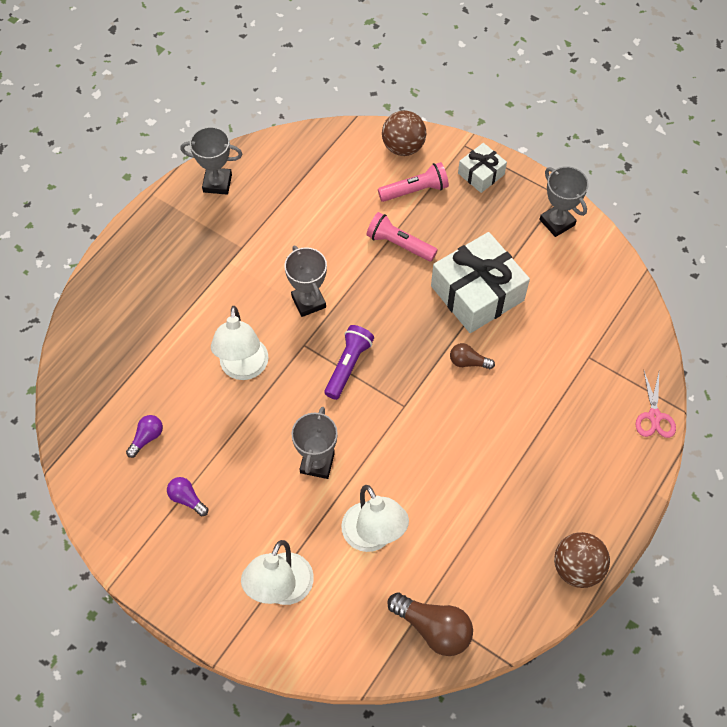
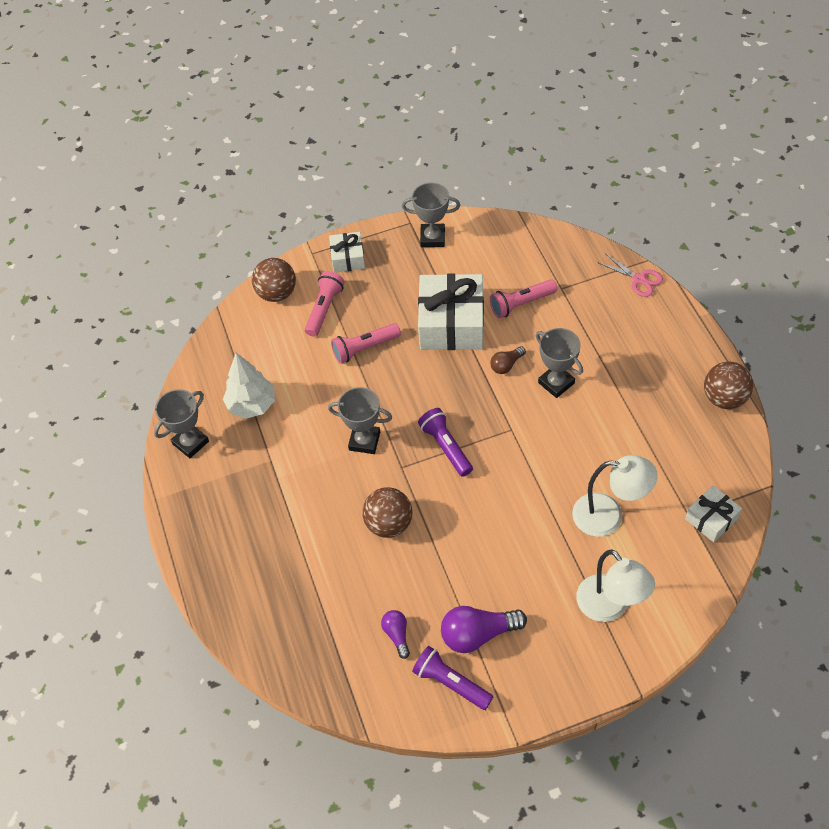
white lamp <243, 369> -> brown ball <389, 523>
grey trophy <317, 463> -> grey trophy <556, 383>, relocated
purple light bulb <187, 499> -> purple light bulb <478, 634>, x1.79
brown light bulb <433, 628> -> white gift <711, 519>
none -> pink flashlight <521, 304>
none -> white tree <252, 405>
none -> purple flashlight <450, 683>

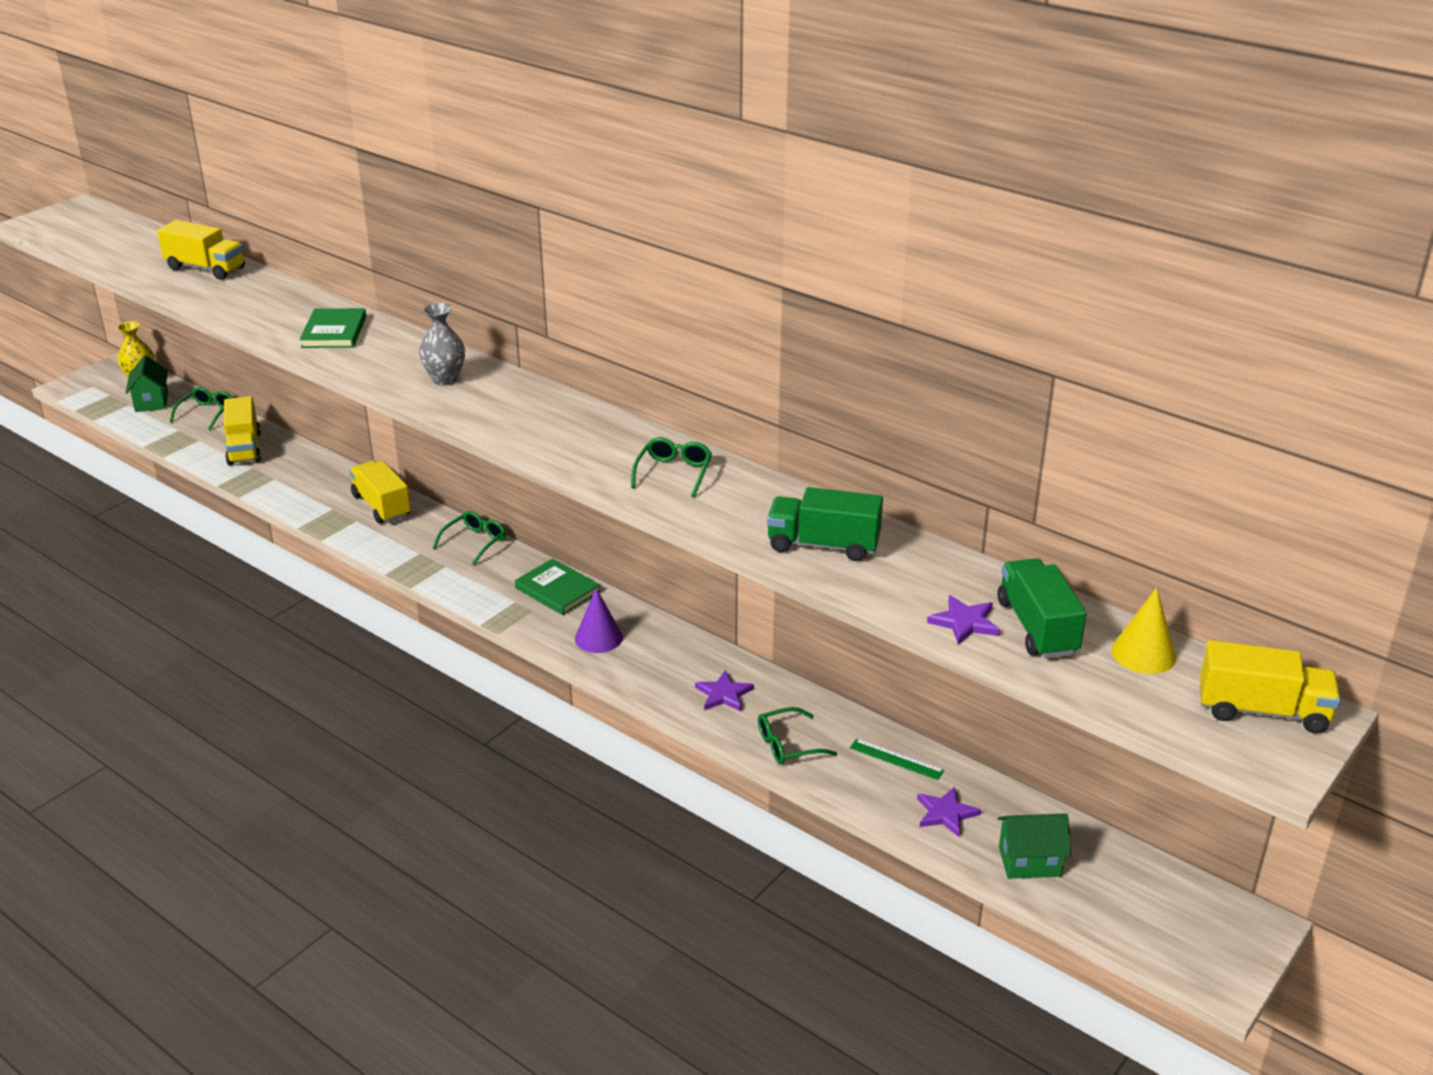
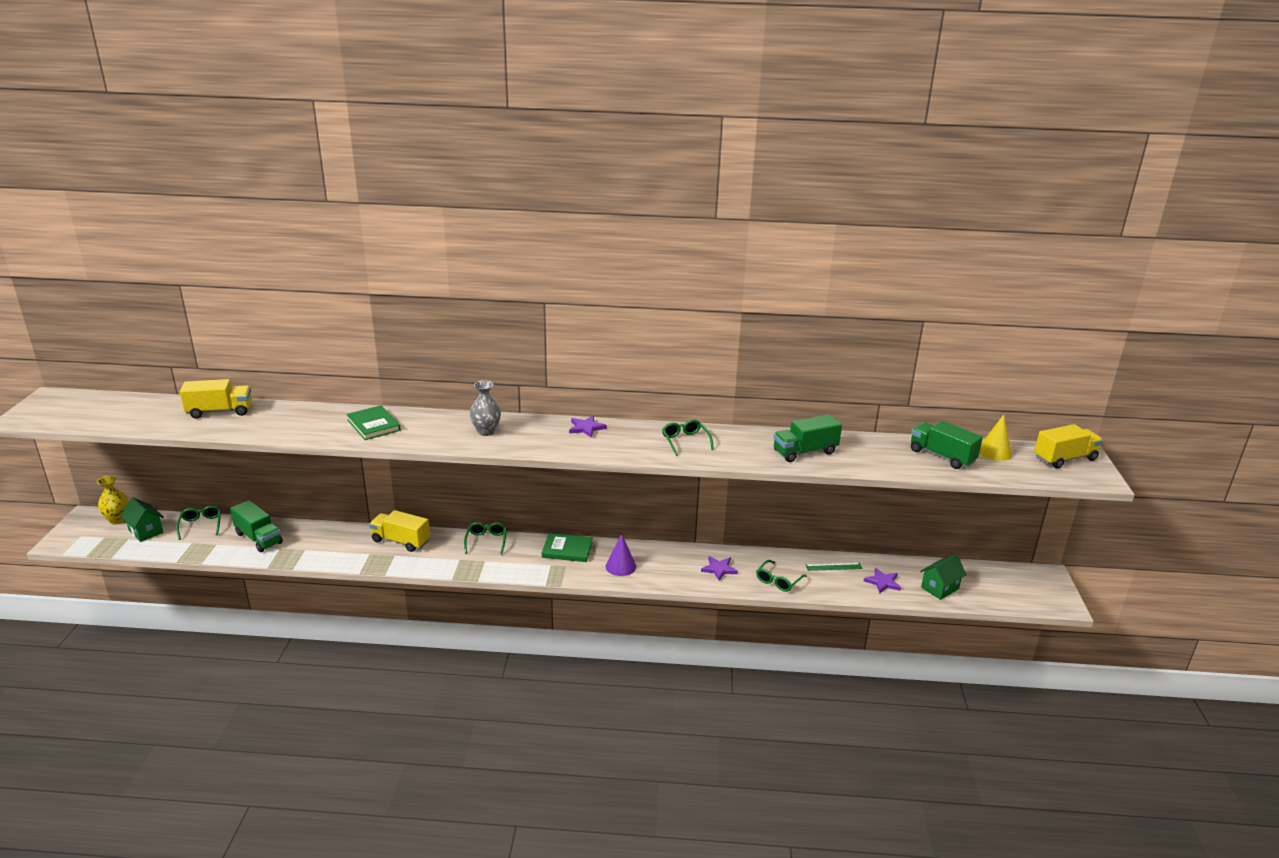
yellow truck <244, 448> -> green truck <258, 538>
purple star <964, 622> -> purple star <586, 428>, relocated

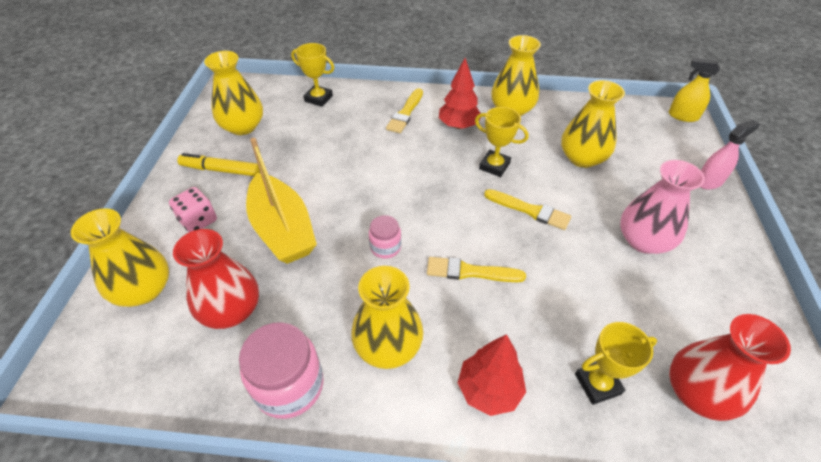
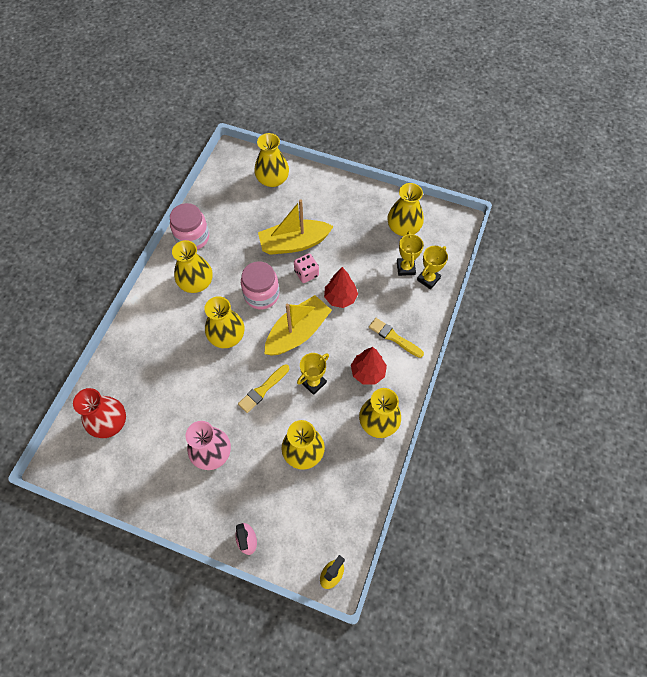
yellow marker <221, 170> -> none
pink dice <198, 221> -> pink dice <306, 273>, relocated
pink jar <385, 247> -> pink jar <261, 295>, x1.82
red vase <231, 310> -> none
yellow brush <470, 272> -> yellow vase <227, 336>
yellow trophy <597, 384> -> yellow trophy <405, 268>, relocated
red tree <489, 390> -> red tree <340, 298>, relocated
none -> yellow boat <297, 332>

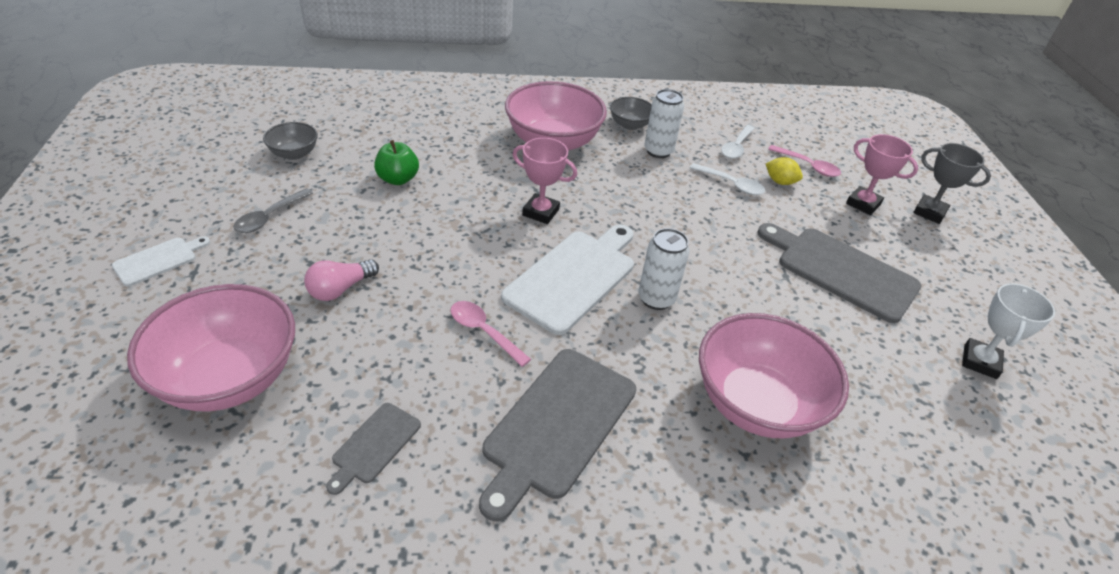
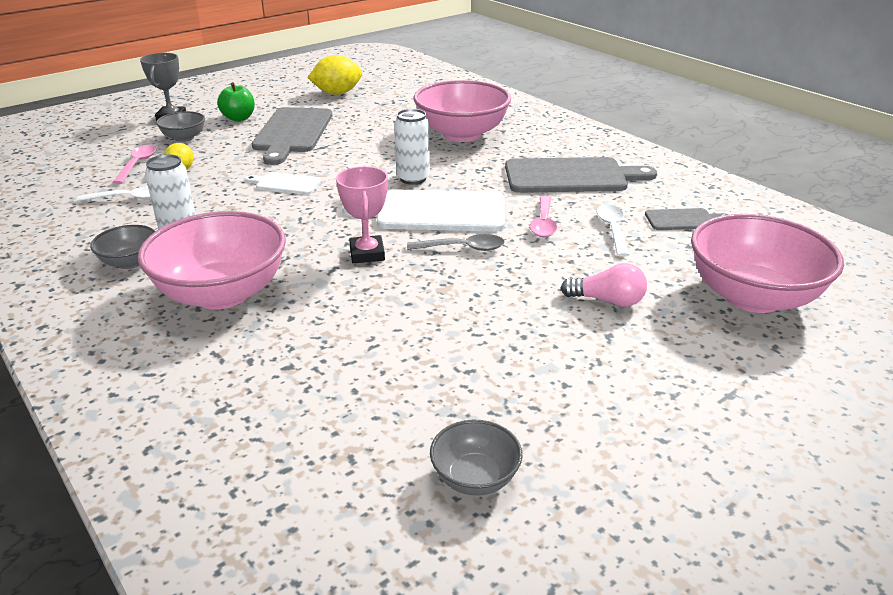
pink trophy <863, 204> -> grey bowl <184, 138>
green apple <398, 179> -> green apple <239, 118>, relocated
white spoon <731, 184> -> white spoon <612, 229>, relocated
grey spoon <269, 217> -> grey spoon <462, 248>, relocated
white cutting board <158, 260> -> white cutting board <286, 184>, relocated
white trophy <980, 361> -> yellow lemon <337, 93>

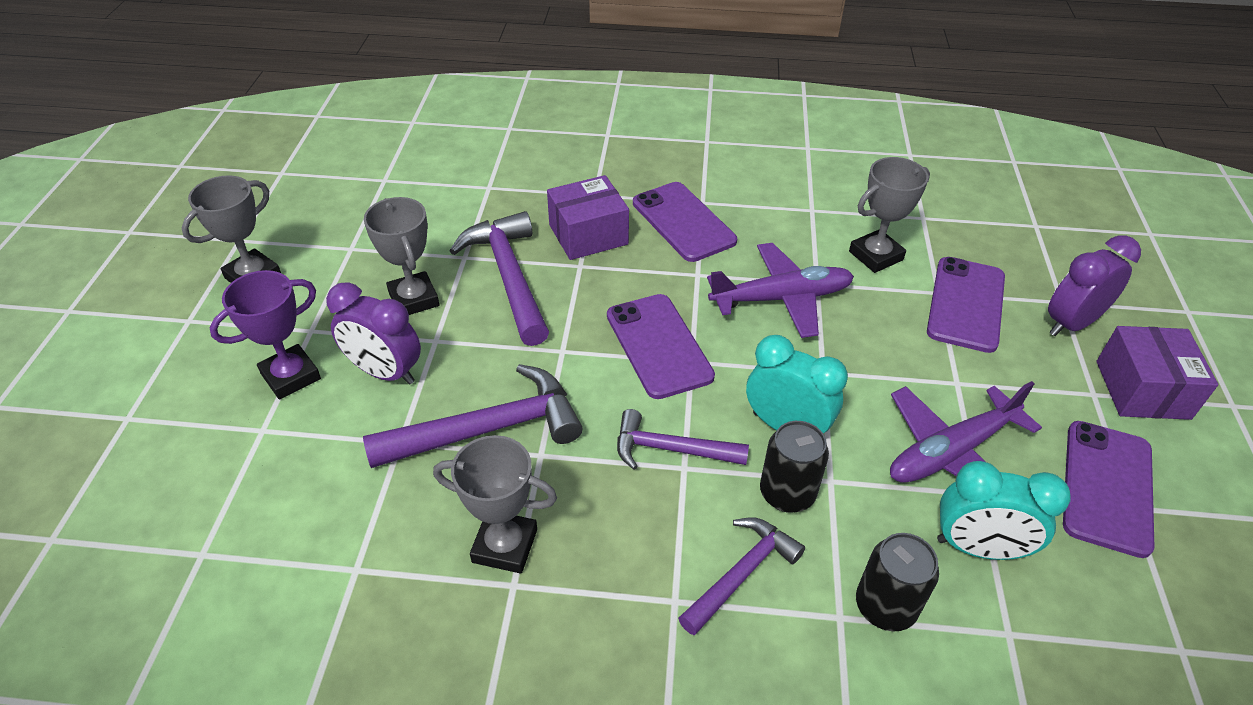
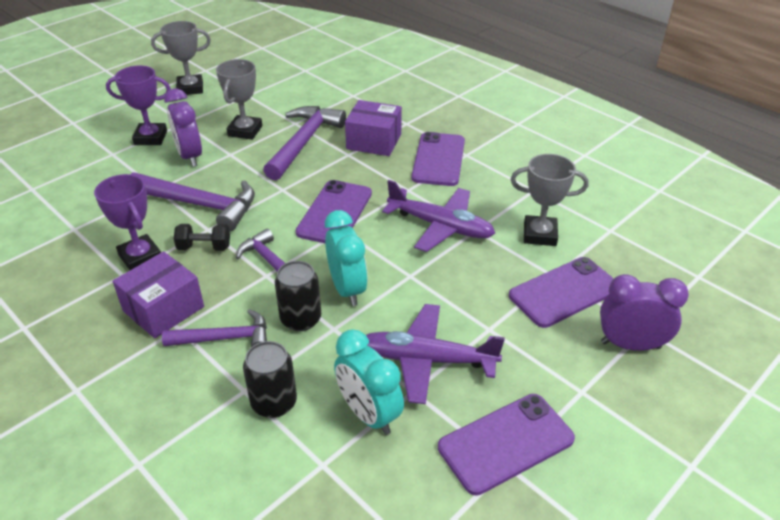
purple box <1142, 389> -> purple box <163, 309>, relocated
grey trophy <505, 545> -> purple trophy <140, 257>
none -> black dumbbell <204, 247>

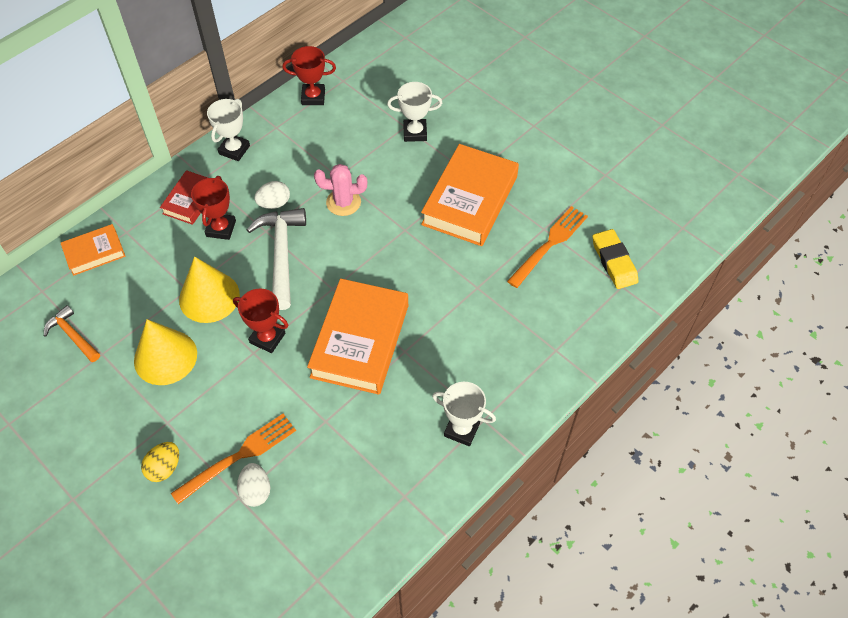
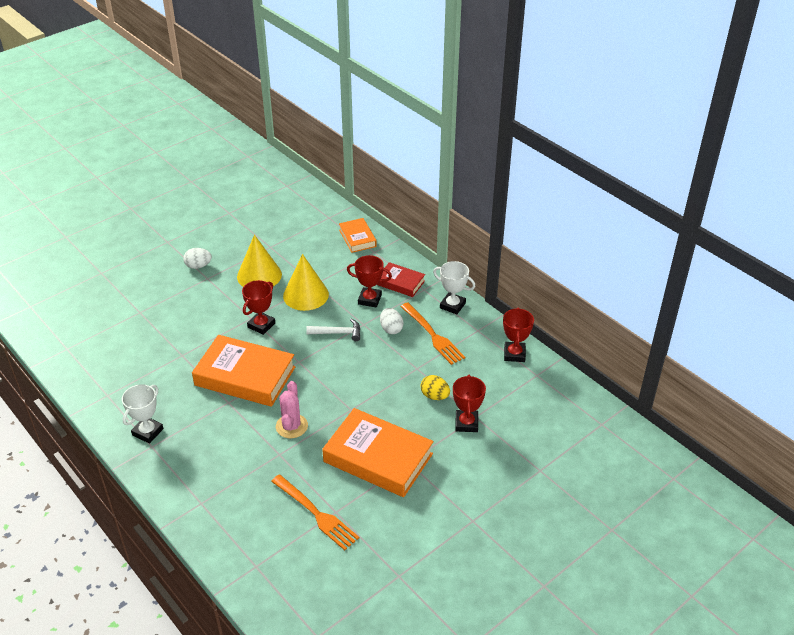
white trophy <415, 133> -> red trophy <466, 423>
pink cactus <343, 202> -> pink cactus <291, 426>, relocated
white hammer <281, 255> -> white hammer <338, 333>, x0.59
yellow eraser <614, 261> -> none
orange hammer <73, 336> -> none
orange fork <238, 456> -> orange fork <433, 335>, relocated
yellow egg <164, 468> -> yellow egg <435, 396>, relocated
white egg <256, 491> -> white egg <198, 266>, relocated

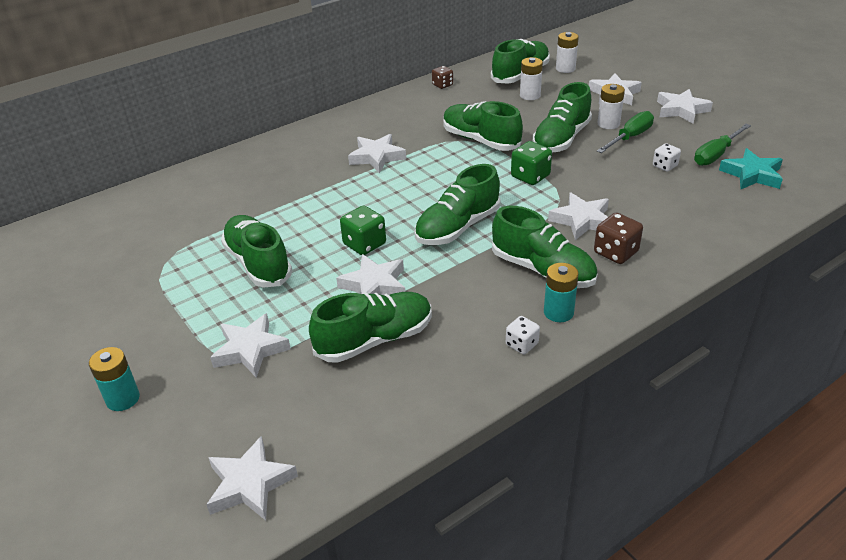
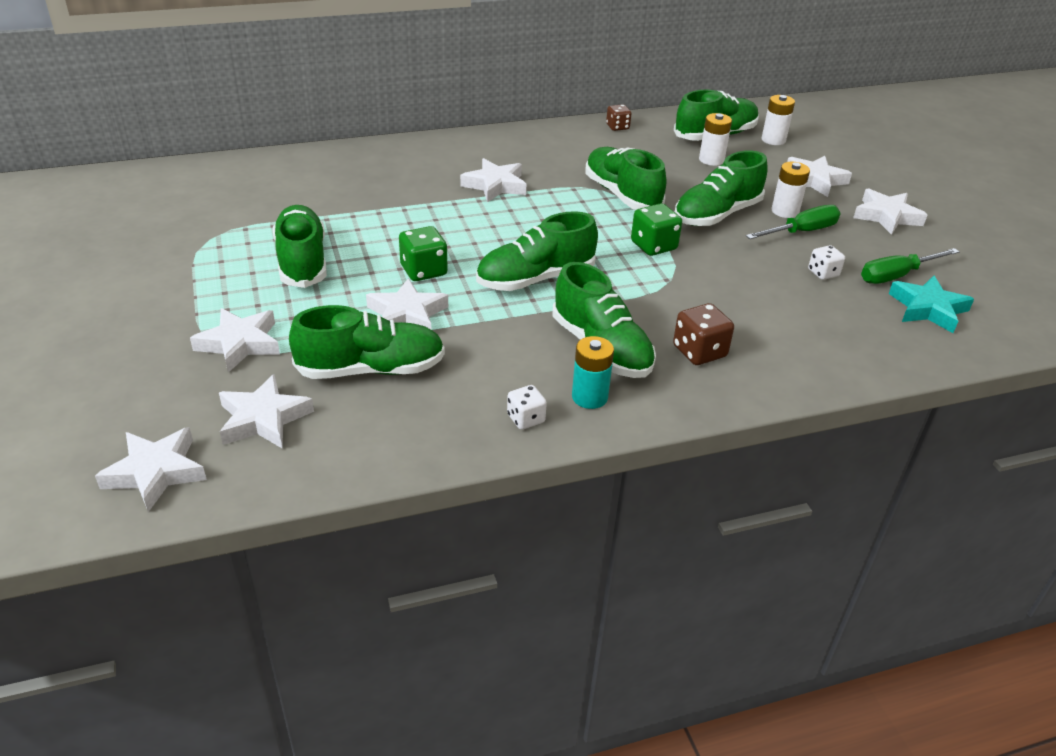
white star <582, 220> -> white star <264, 418>, relocated
turquoise battery <123, 399> -> none

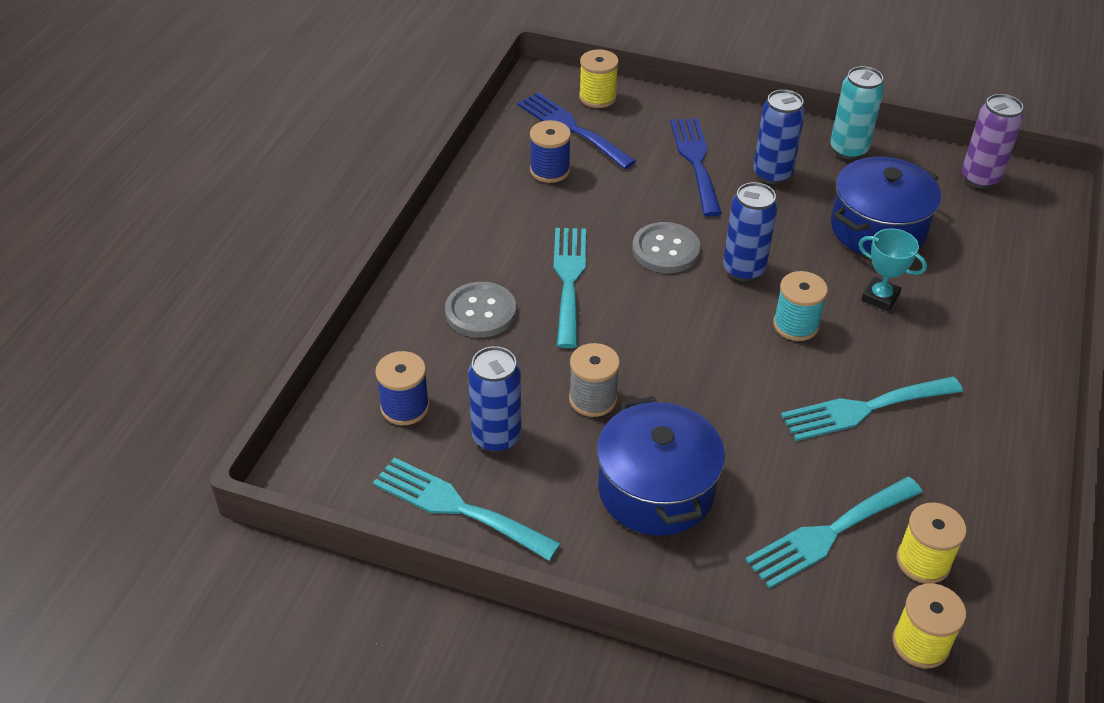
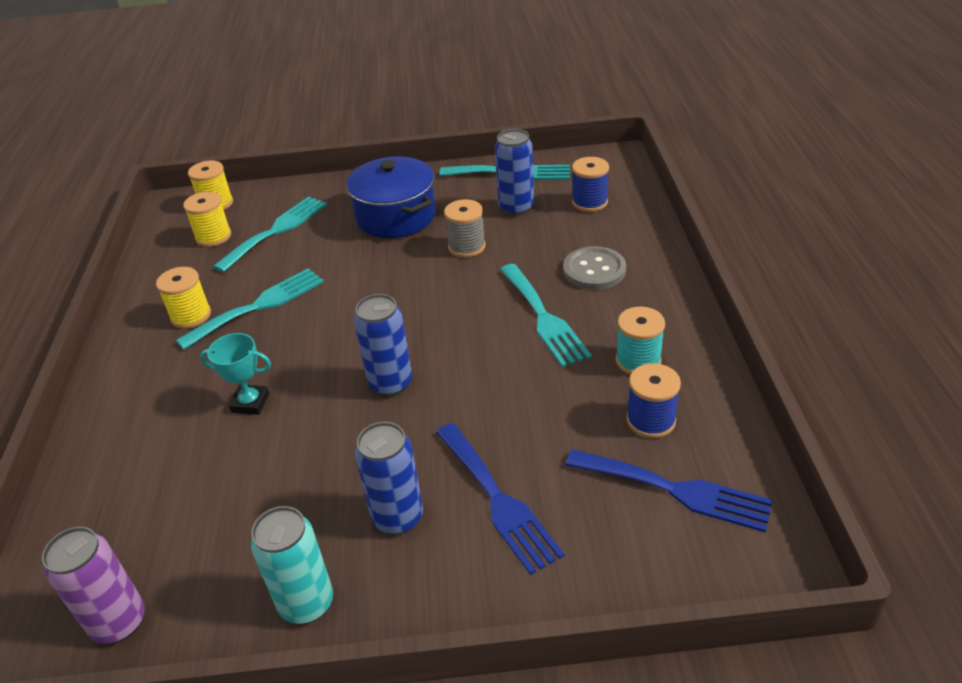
yellow spool <597, 97> -> yellow spool <191, 316>, relocated
blue pot <877, 229> -> none
grey button <665, 250> -> none
turquoise spool <795, 325> -> turquoise spool <638, 361>, relocated

